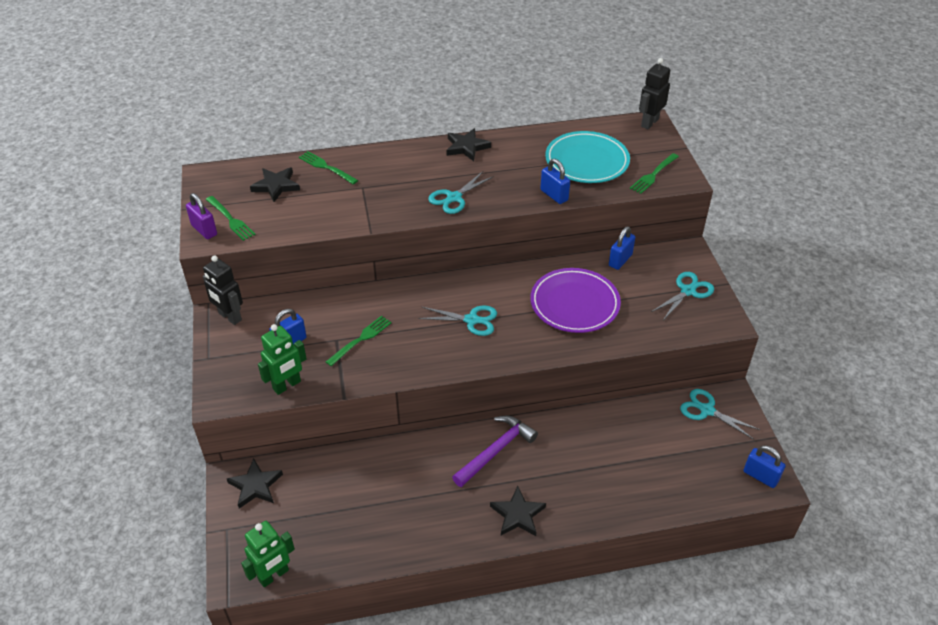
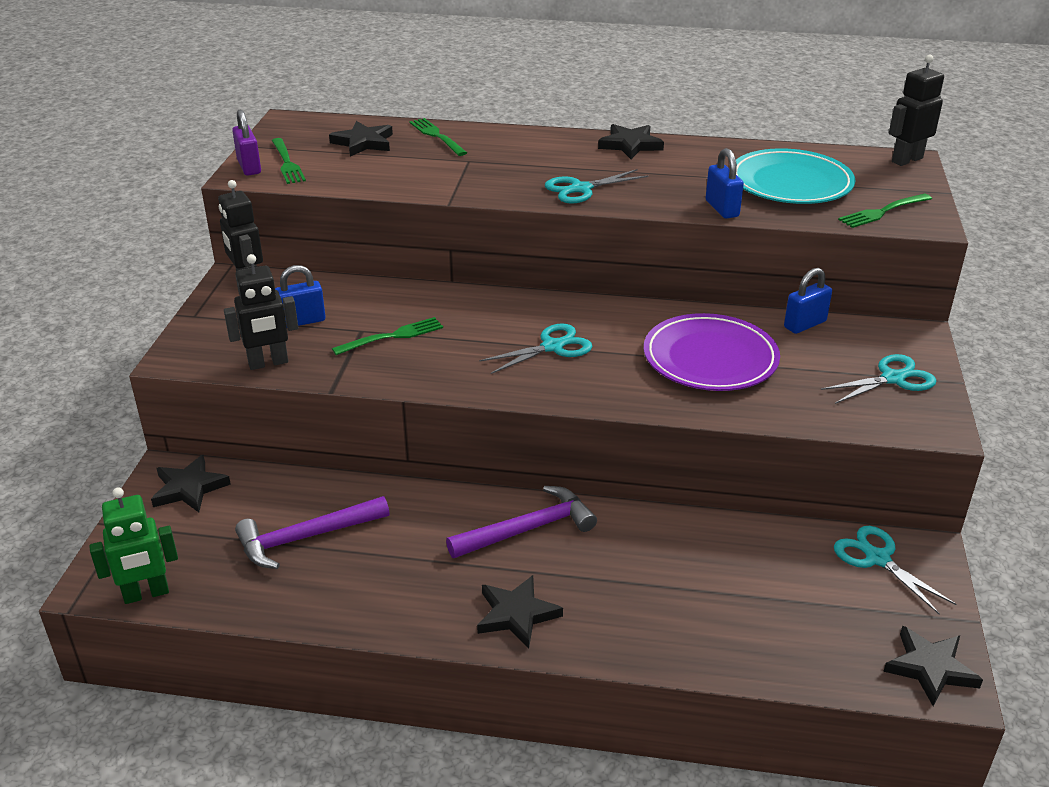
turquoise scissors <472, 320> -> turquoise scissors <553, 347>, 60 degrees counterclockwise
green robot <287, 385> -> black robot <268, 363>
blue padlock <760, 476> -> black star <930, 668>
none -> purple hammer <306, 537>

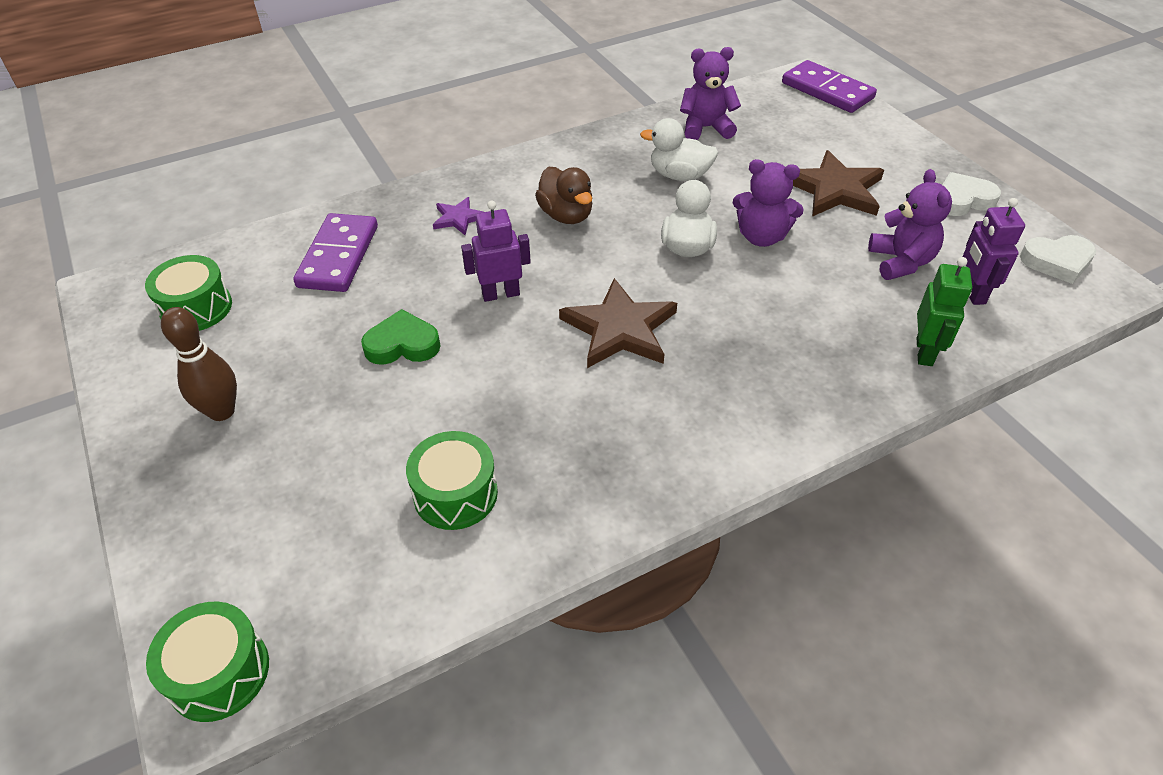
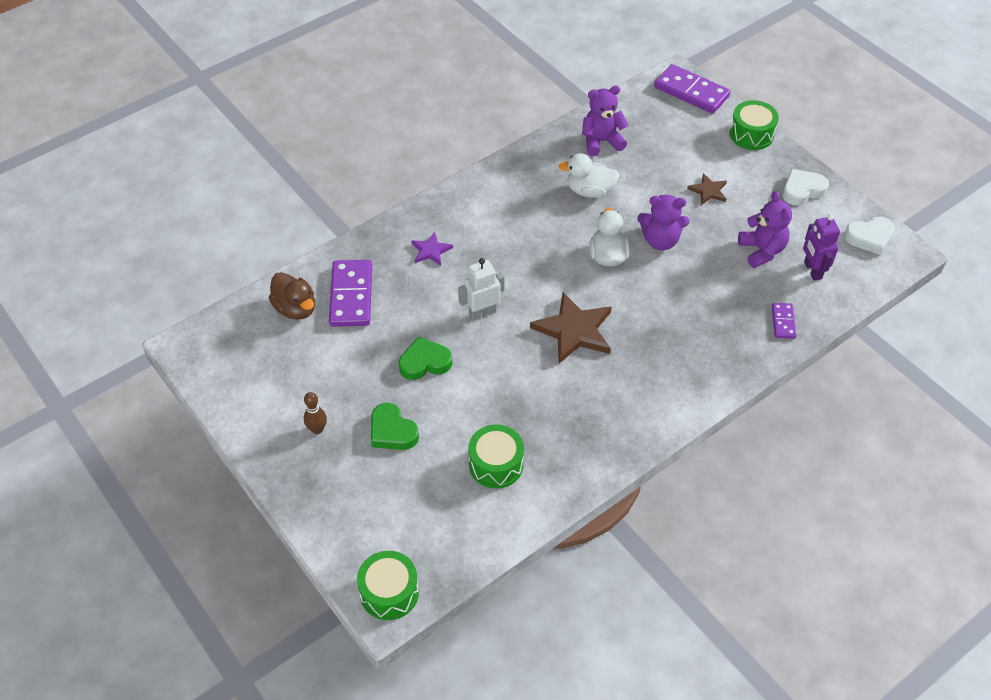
brown star <835, 189> -> brown star <708, 191>, x0.53
brown duck <566, 215> -> brown duck <295, 308>, relocated
purple robot <500, 294> -> white robot <482, 313>
green drum <196, 308> -> green drum <751, 134>, relocated
green robot <924, 352> -> purple domino <783, 322>
brown bowling pin <222, 411> -> brown bowling pin <317, 429>, x0.64
none -> green heart <392, 431>

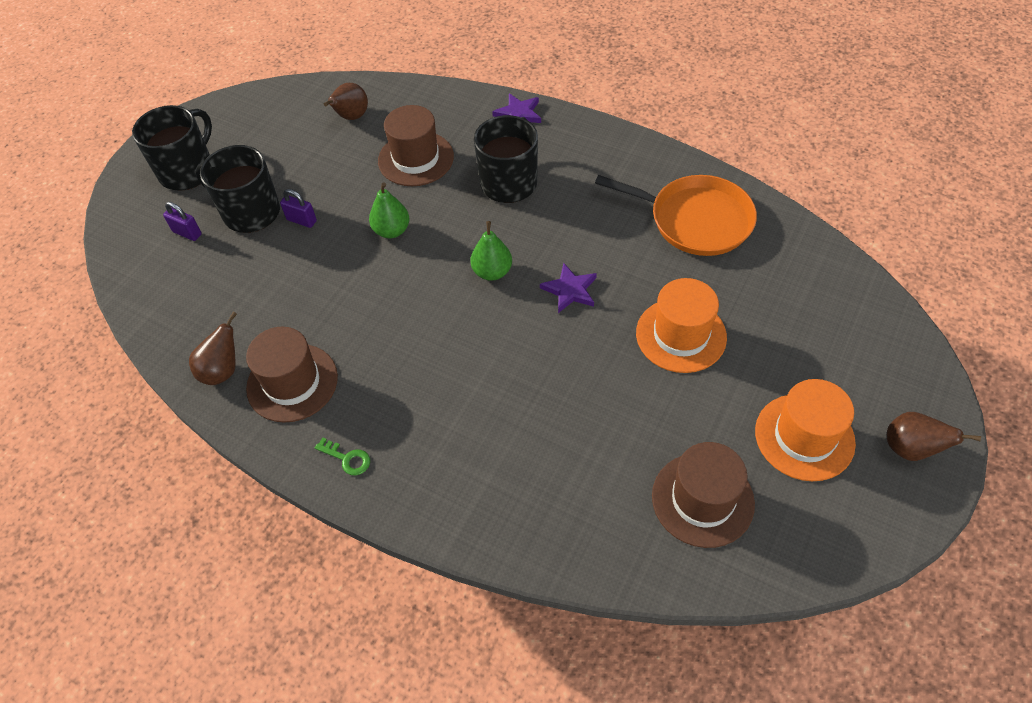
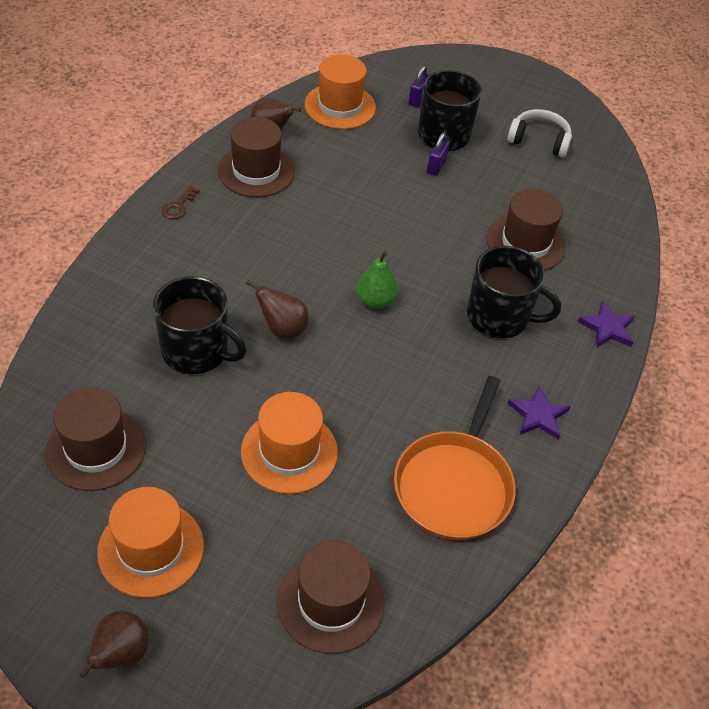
brown pear <351, 117> -> brown pear <282, 328>, relocated
black mug <187, 170> -> black mug <196, 351>, relocated
green pear <392, 230> -> none
purple star <570, 290> -> purple star <538, 415>, relocated
green key <347, 458> -> brown key <178, 206>
none -> orange hat <340, 106>
none -> white headphones <539, 140>
none -> brown hat <330, 602>

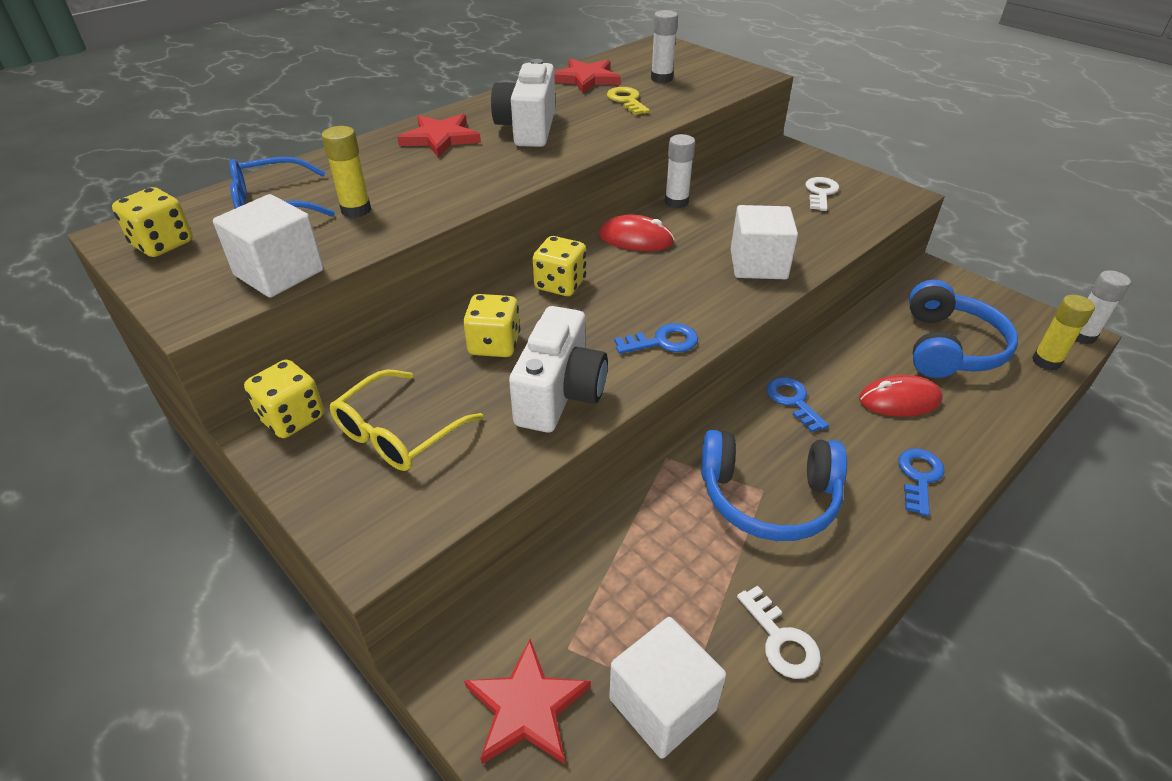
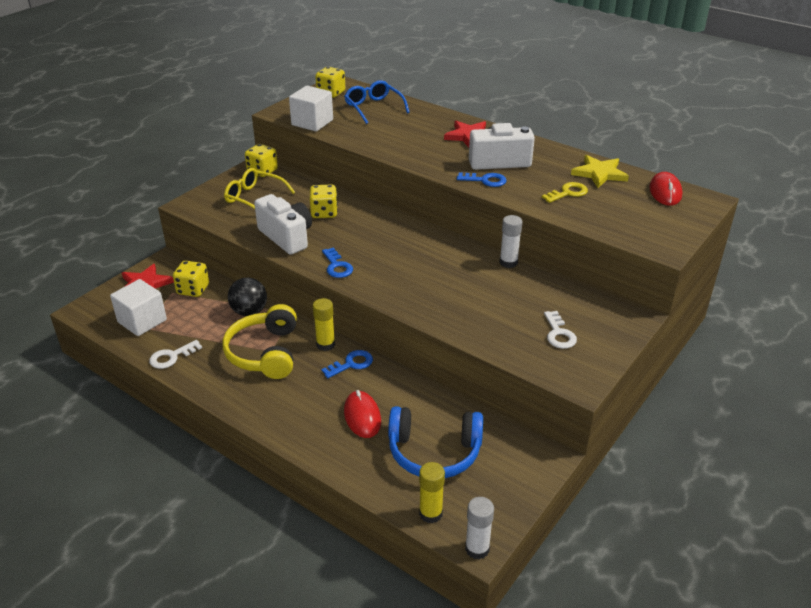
white glue stick <661, 78> -> none
red star <586, 79> -> yellow star <599, 173>
yellow glue stick <356, 210> -> yellow glue stick <325, 344>, relocated
white key <820, 193> -> white key <559, 334>, 75 degrees clockwise
white cube <758, 264> -> none
red mouse <636, 239> -> red mouse <665, 192>, relocated
yellow dice <560, 284> -> yellow dice <193, 290>, relocated
white camera <560, 394> -> white camera <286, 237>, 135 degrees counterclockwise
blue headphones <768, 497> -> yellow headphones <265, 353>
blue key <919, 477> -> blue key <485, 180>, relocated
none -> black ball <249, 312>

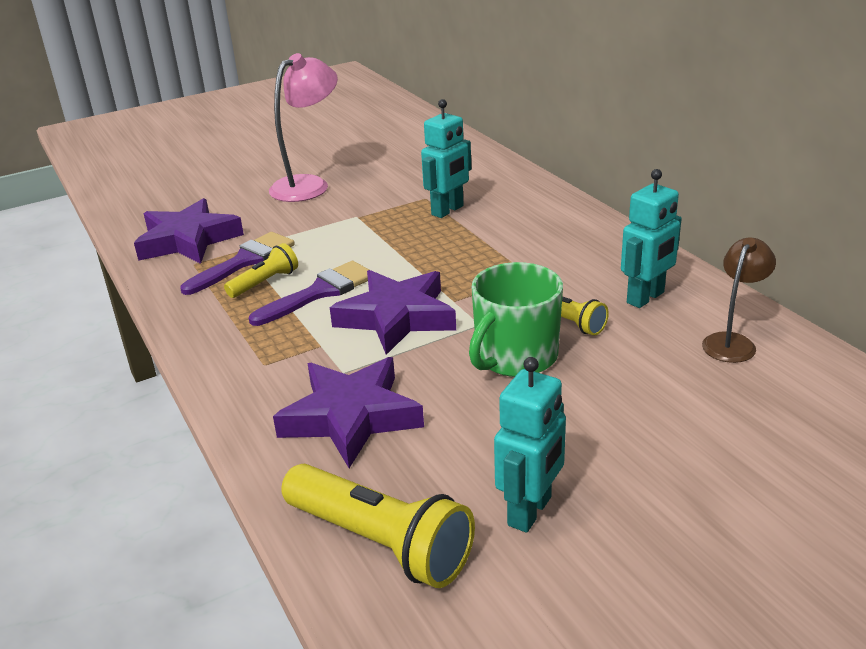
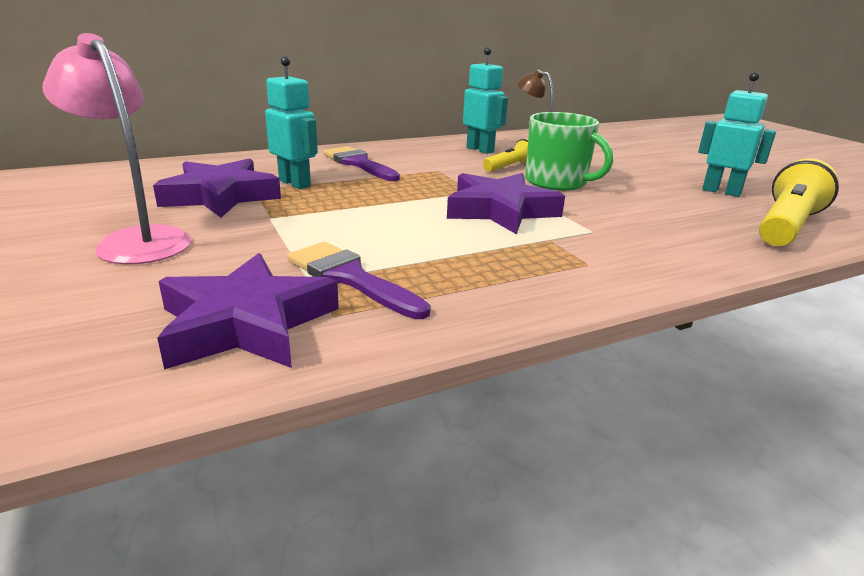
yellow flashlight <265, 283> -> none
purple brush <320, 292> -> purple brush <359, 163>, relocated
purple star <351, 417> -> purple star <220, 196>, relocated

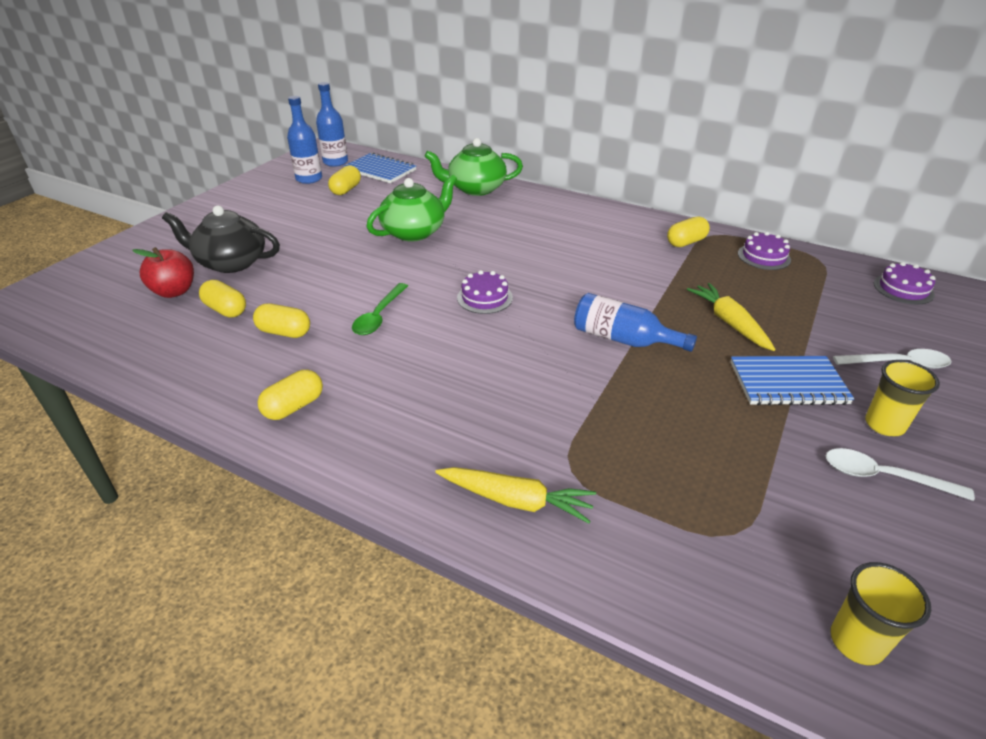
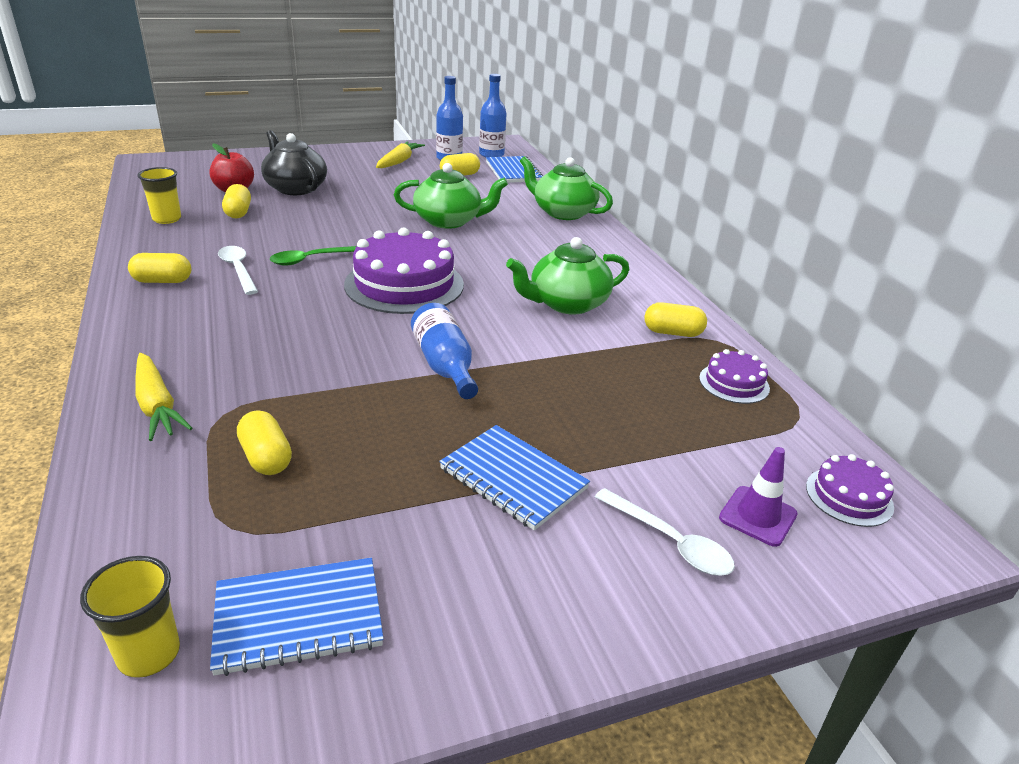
purple cake <484, 298> -> purple cake <404, 284>, x2.03
yellow carrot <729, 323> -> yellow carrot <399, 162>, relocated
yellow capsule <284, 332> -> yellow capsule <266, 458>, relocated
yellow cup <884, 425> -> yellow cup <167, 219>, relocated
white spoon <883, 477> -> white spoon <238, 270>, relocated
none -> green teapot <567, 303>
none -> purple traffic cone <758, 516>
none -> blue notebook <298, 617>

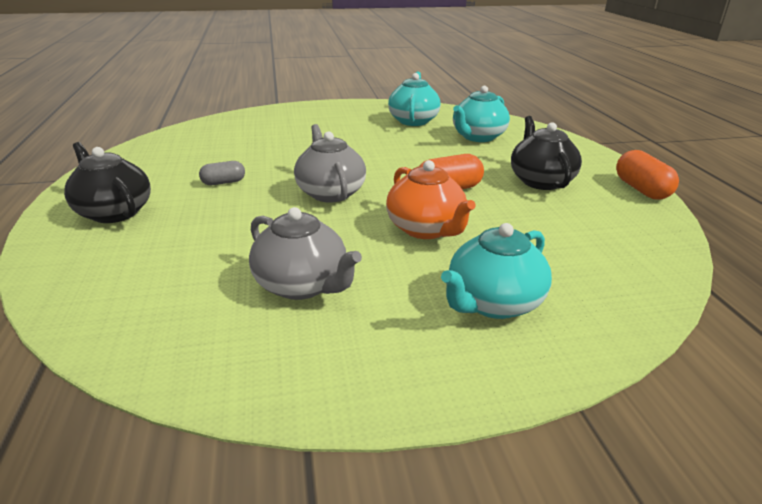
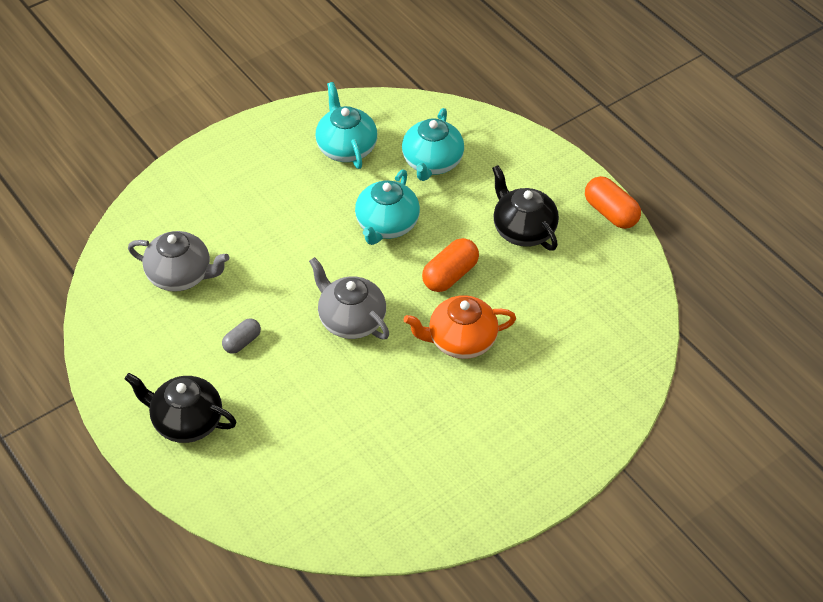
orange teapot <426, 229> -> orange teapot <461, 341>, 135 degrees clockwise
grey teapot <302, 285> -> grey teapot <181, 275>, relocated
turquoise teapot <493, 303> -> turquoise teapot <386, 225>, relocated

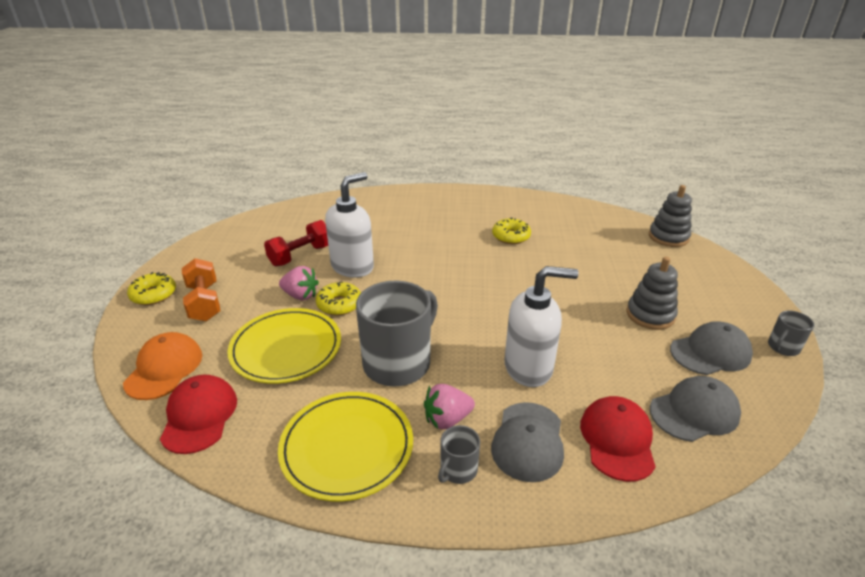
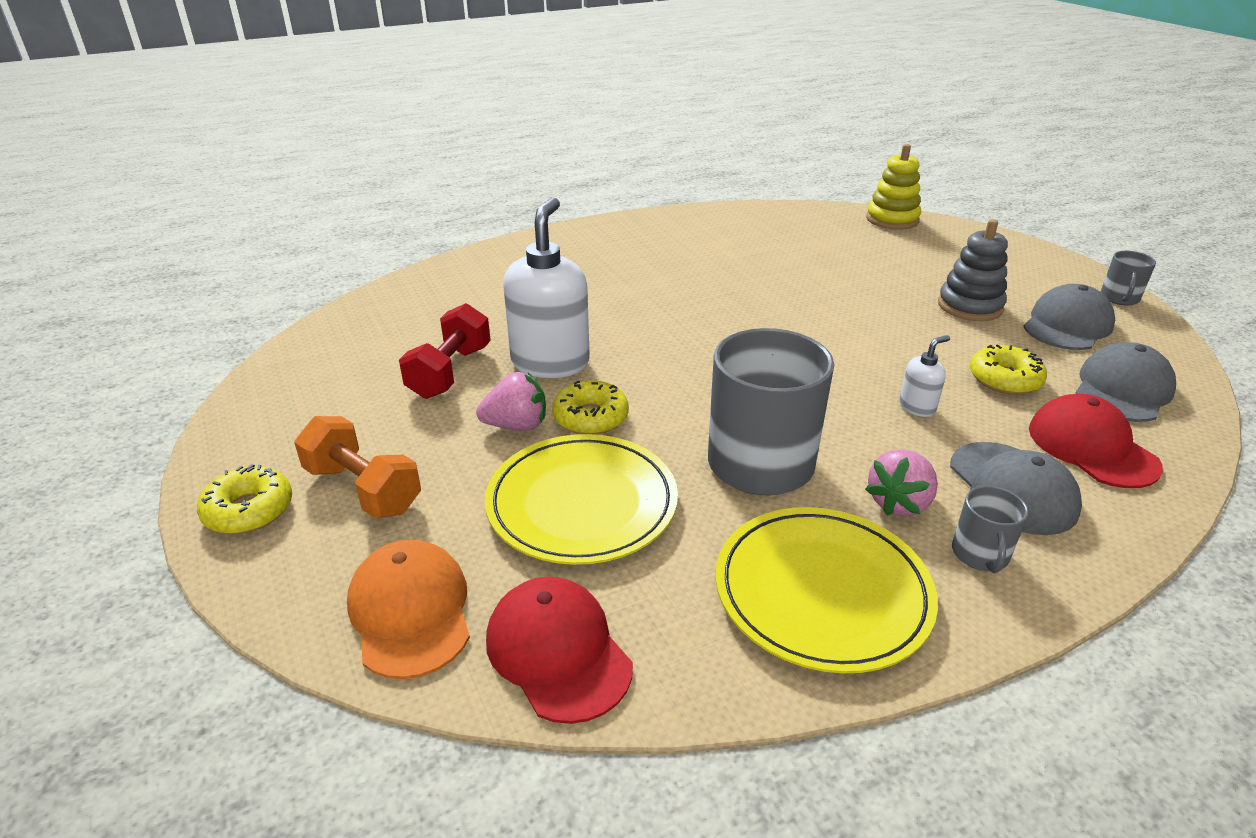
grey stacking toy <668, 237> -> yellow stacking toy <892, 219>
yellow donut <511, 236> -> yellow donut <1004, 379>, relocated
white soap dispenser <529, 368> -> white soap dispenser <917, 407>, x0.45

